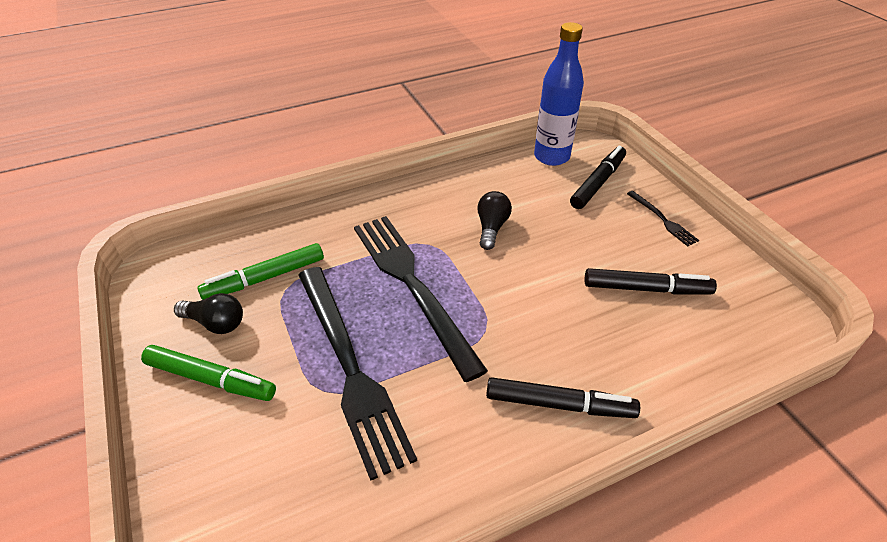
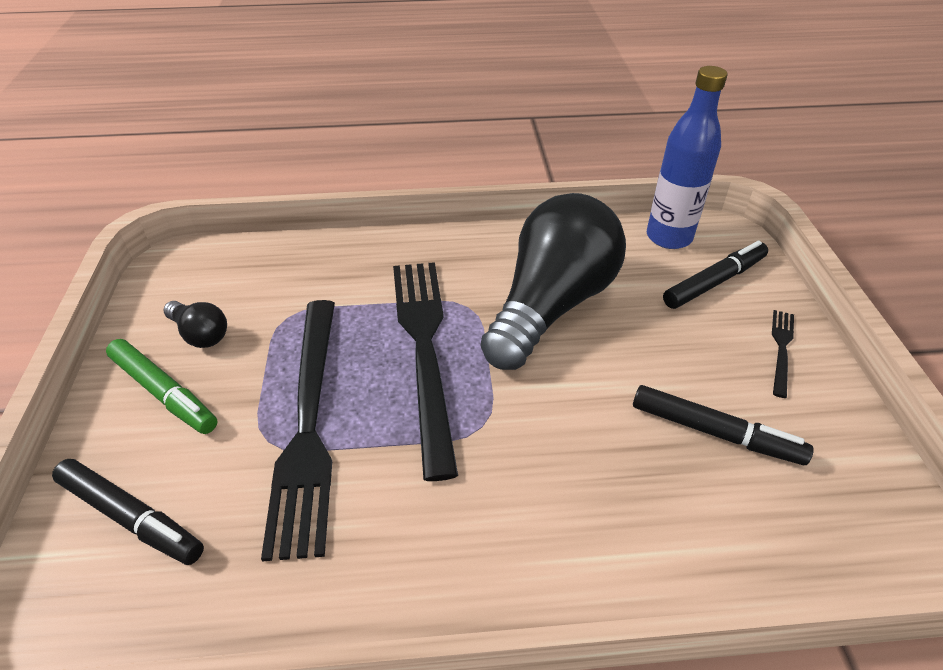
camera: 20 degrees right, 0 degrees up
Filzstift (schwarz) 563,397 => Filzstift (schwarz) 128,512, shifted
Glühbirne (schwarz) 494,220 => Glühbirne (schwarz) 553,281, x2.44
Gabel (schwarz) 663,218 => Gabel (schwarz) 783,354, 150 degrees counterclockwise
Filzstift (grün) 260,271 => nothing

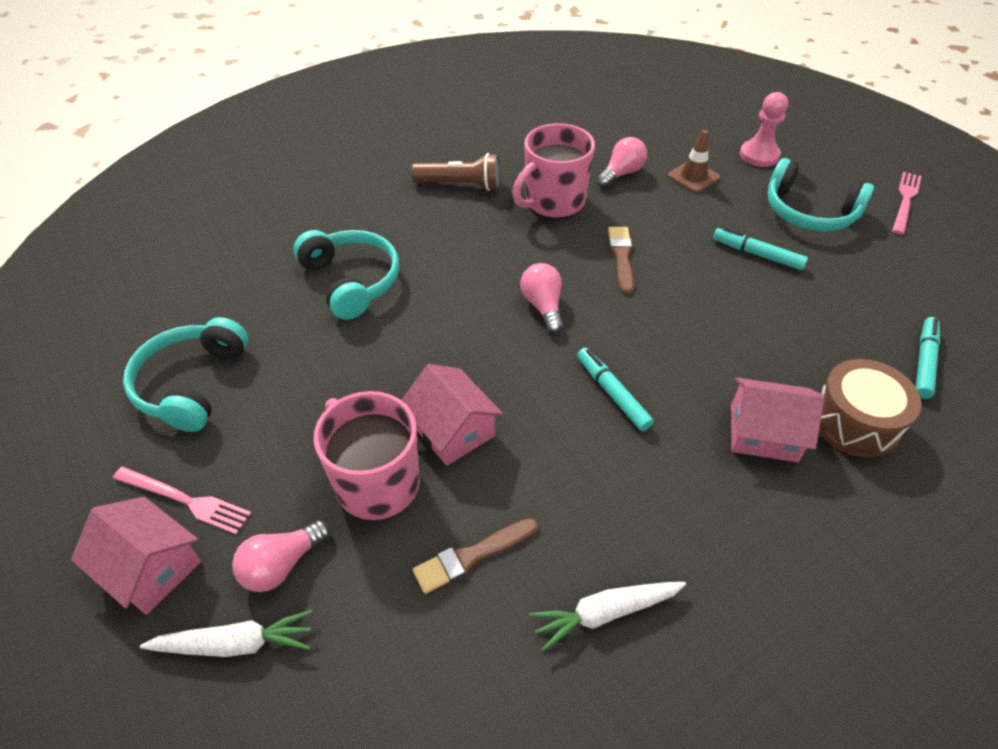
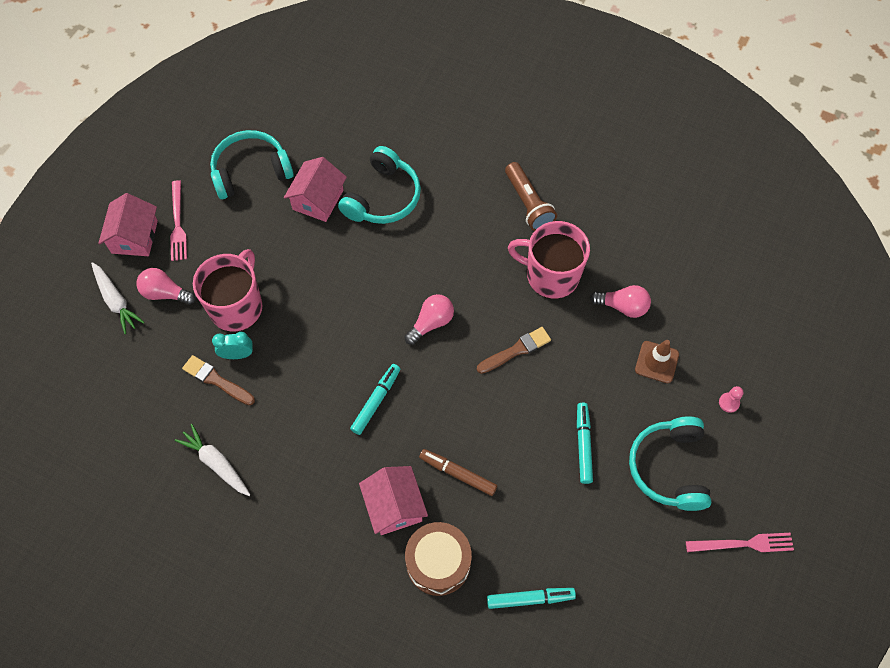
camera: 60 degrees right, 15 degrees up
nothing => Wecker (türkis) 232,345
Haus (rosa) 452,415 => Haus (rosa) 315,189, shifted
nothing => Filzstift (braun) 458,472
Bauer (rosa) 764,129 => Bauer (rosa) 731,399, x0.53

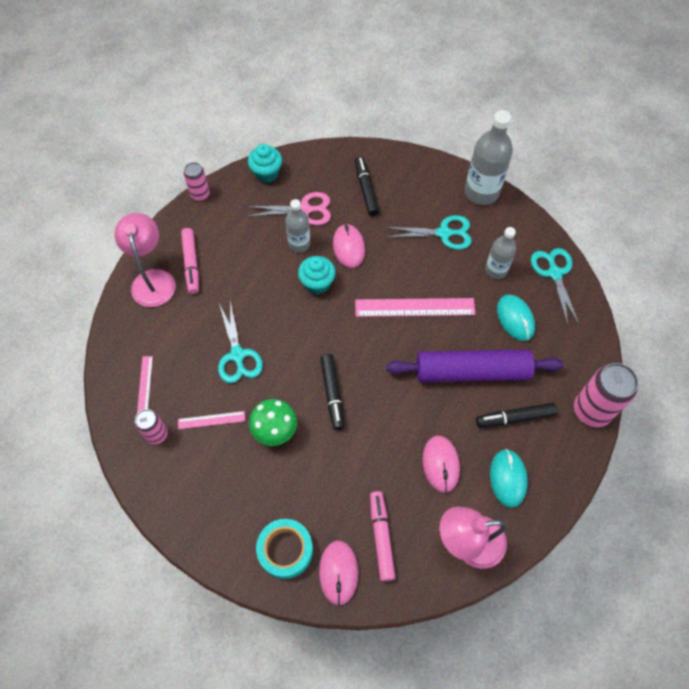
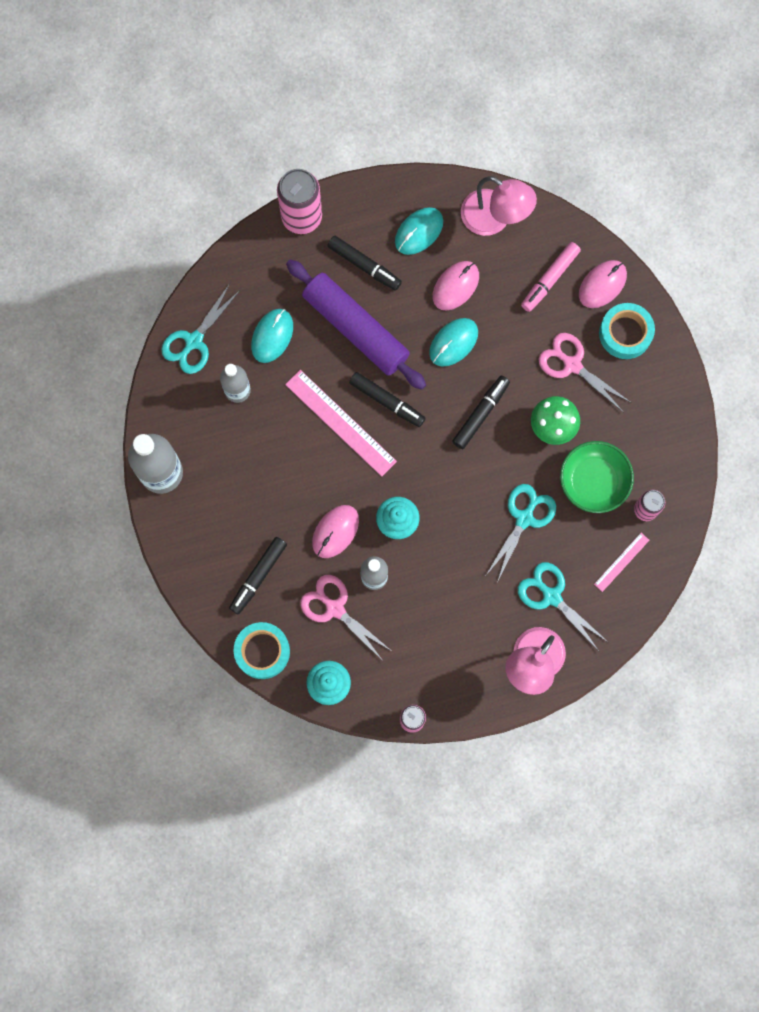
camera: 135 degrees left, 15 degrees up
nothing => Klebeband (türkis) 261,650
nothing => Filzstift (schwarz) 387,399
nothing => Computermaus (türkis) 453,342
Schere (türkis) 429,232 => Schere (türkis) 563,606, shifted
nothing => Schere (rosa) 585,372
Lineal (rosa) 211,420 => Schüssel (grün) 597,477
Filzstift (rosa) 190,261 => nothing

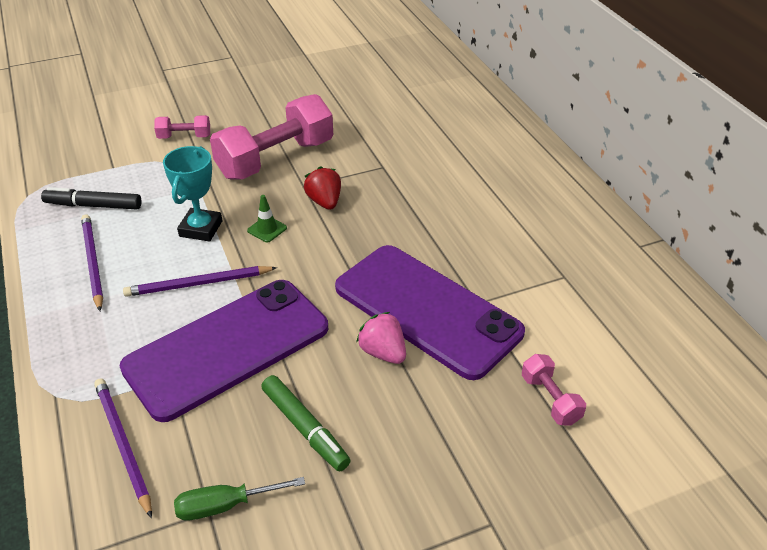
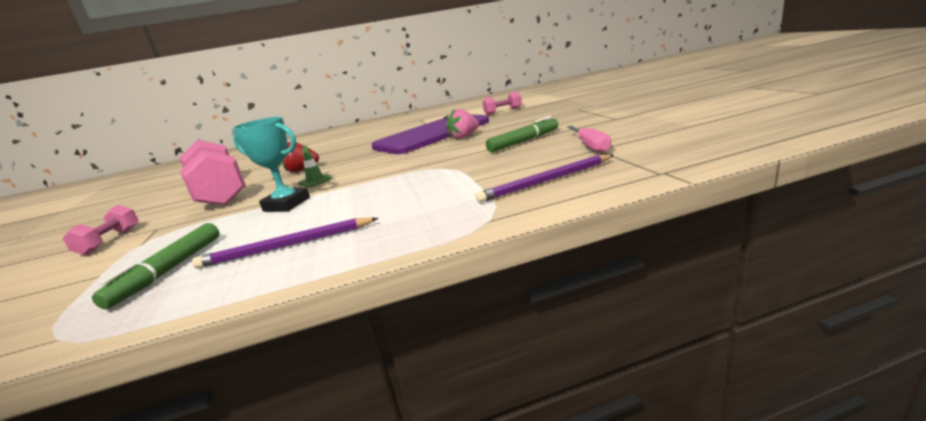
camera: 80 degrees left, 20 degrees down
Filzstift (schwarz) 91,198 => Filzstift (grün) 155,266
Schraubenzieher (grün) 239,499 => Schraubenzieher (rosa) 589,139
Handy (lila) 224,351 => nothing
Bleistift (lila) 200,281 => nothing

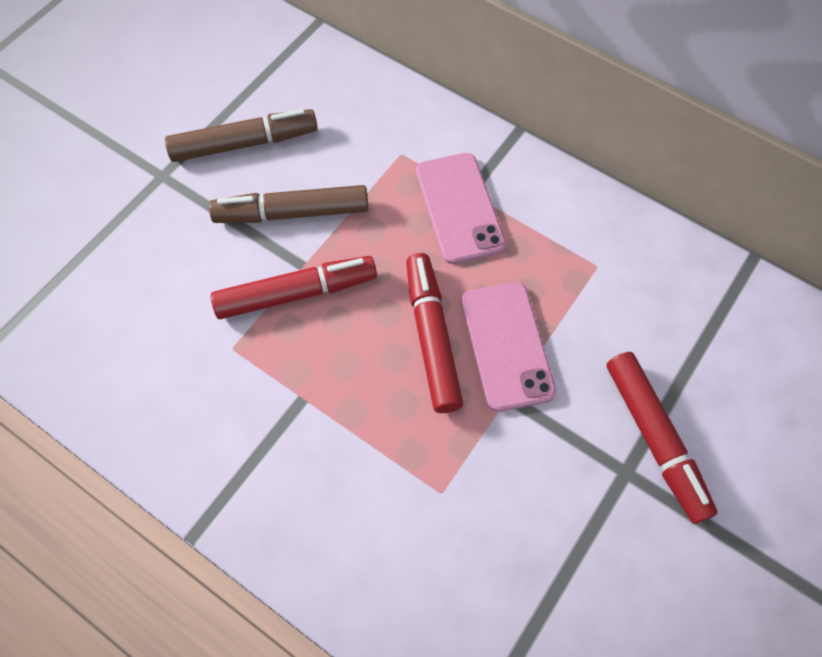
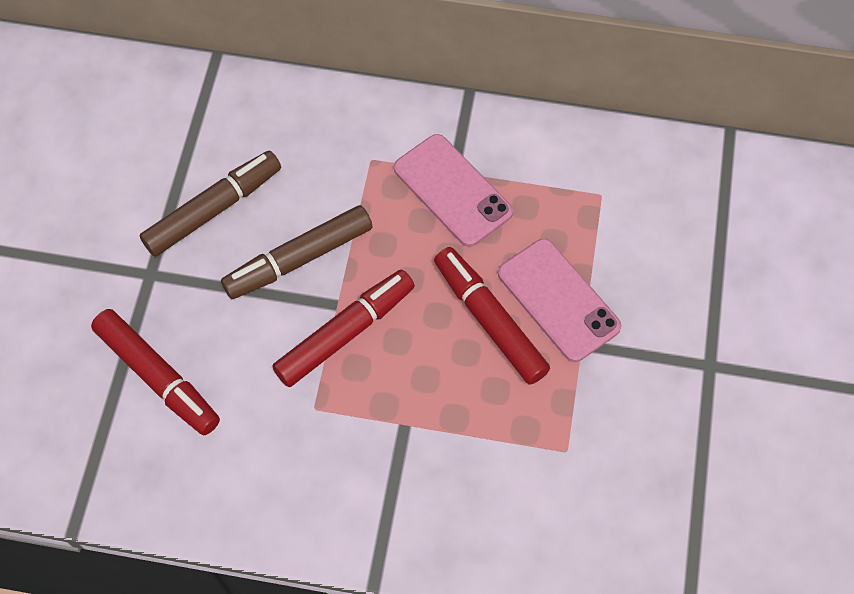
camera: 25 degrees left, 0 degrees up
Filzstift (rot) 662,438 => Filzstift (rot) 155,372, shifted

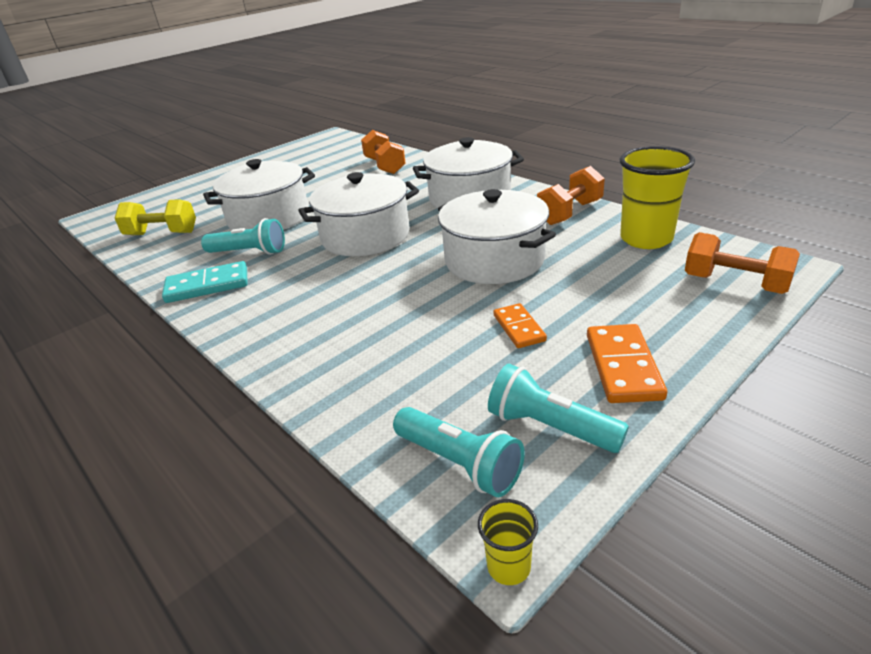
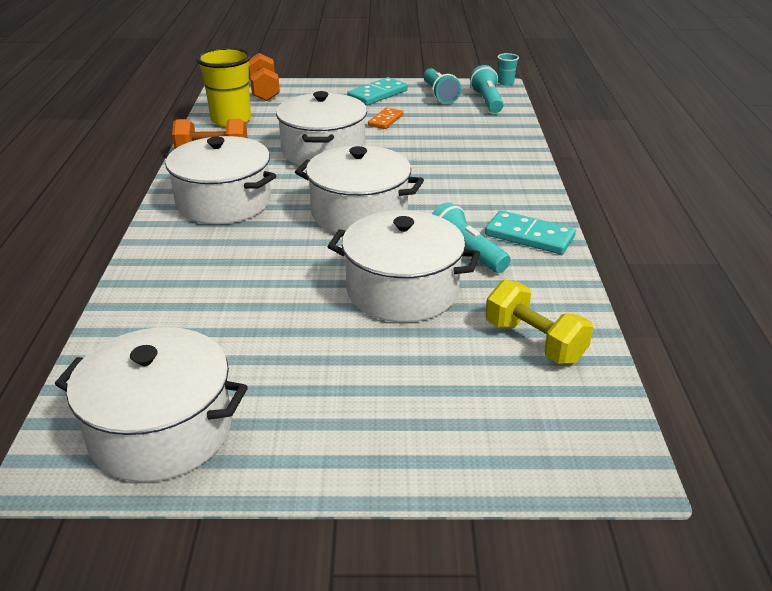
camera: 140 degrees left, 0 degrees up
nothing => Kochtopf (weiß) 151,404
Dominostein (orange) 627,363 => Dominostein (türkis) 377,91
Becher (gelb) 508,542 => Becher (türkis) 508,69
Hantel (orange) 383,152 => nothing

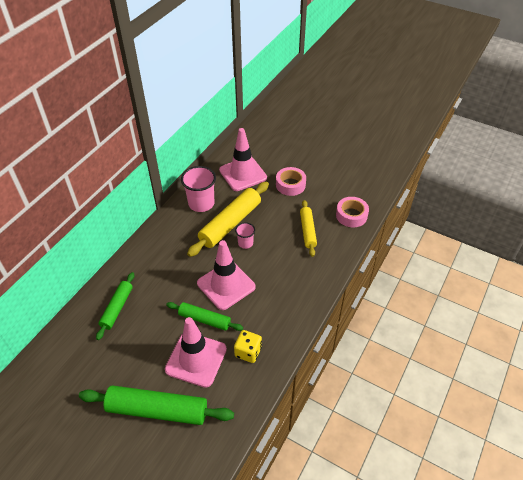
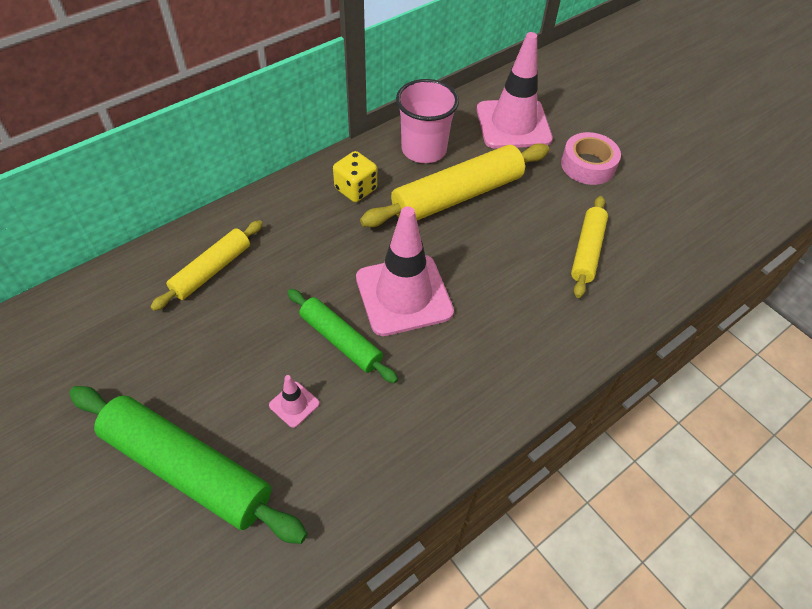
camera: 20 degrees right, 5 degrees up
Nudelholz (grün) 115,306 => Nudelholz (gelb) 207,265
Leitkegel (rosa) 196,352 => Leitkegel (rosa) 294,401, x0.41
Spielwürfel (gelb) 248,346 => Spielwürfel (gelb) 355,176, shifted
Becher (rosa) 245,235 => nothing
Klebeband (rosa) 352,212 => nothing

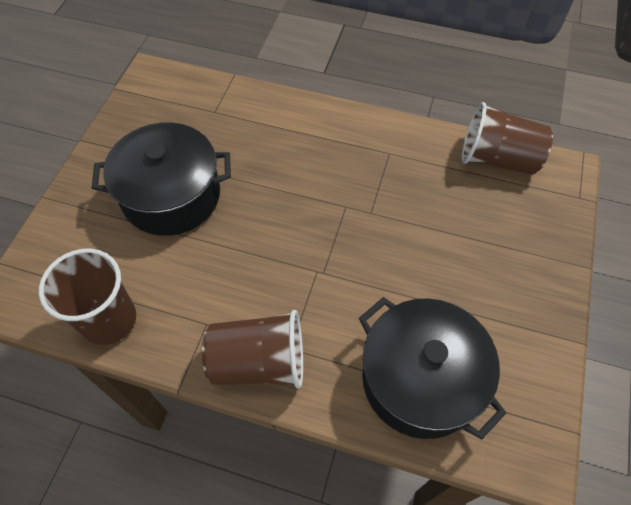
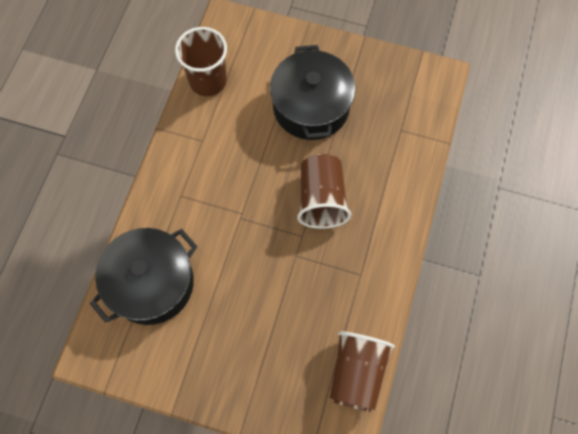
camera: 90 degrees right, 10 degrees up
Becher (braun) 252,349 => Becher (braun) 324,191, shifted

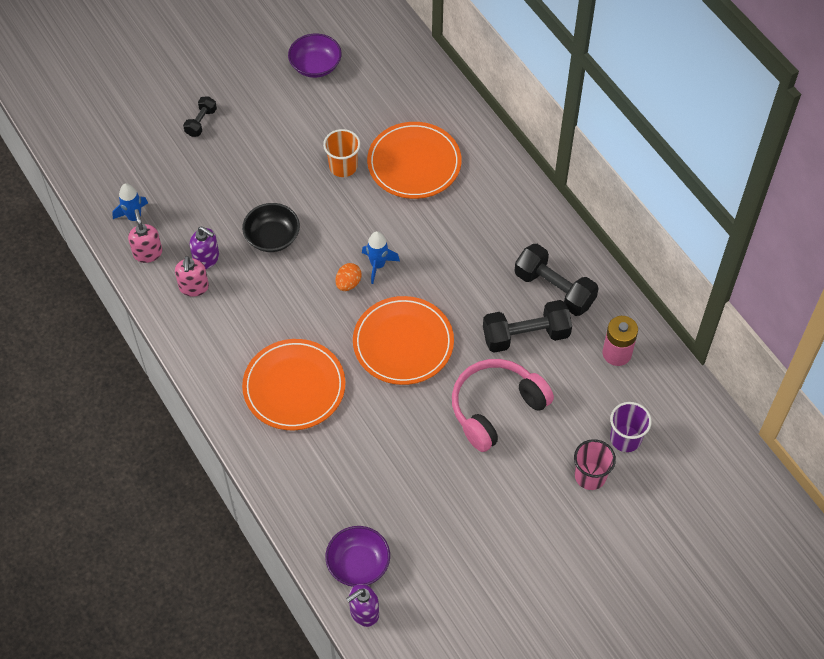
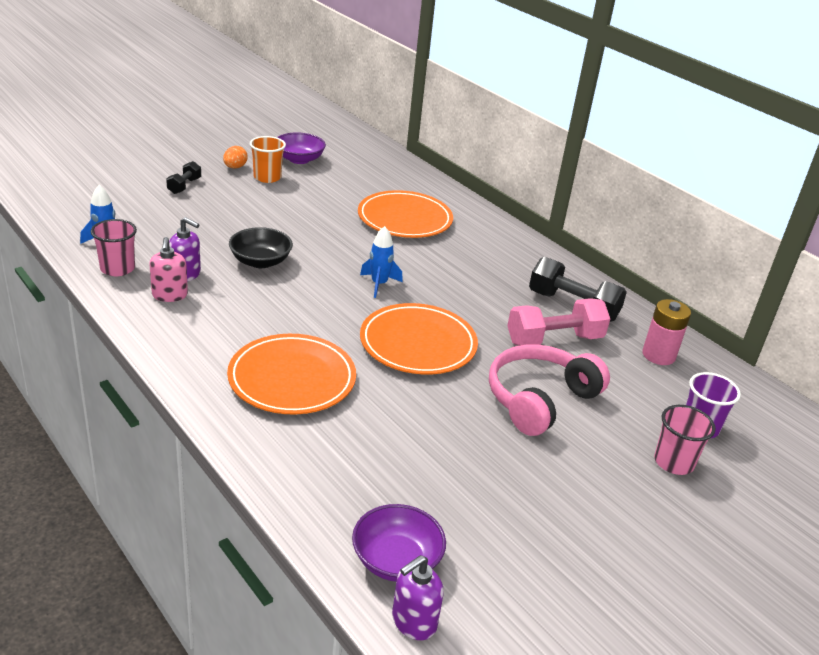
camera: 10 degrees left, 25 degrees down
Seifenspender (rosa) 145,236 => Becher (rosa) 114,247
Ei (orange) 348,277 => Ei (orange) 235,157, shifted
Becher (orange) 341,153 => Becher (orange) 268,159, shifted
Hantel (schwarz) 527,326 => Hantel (rosa) 558,322

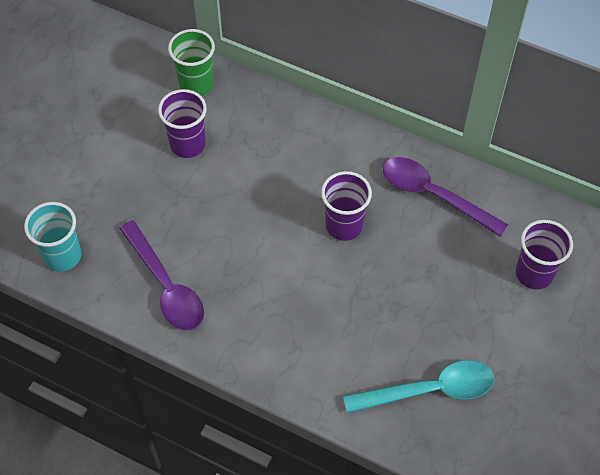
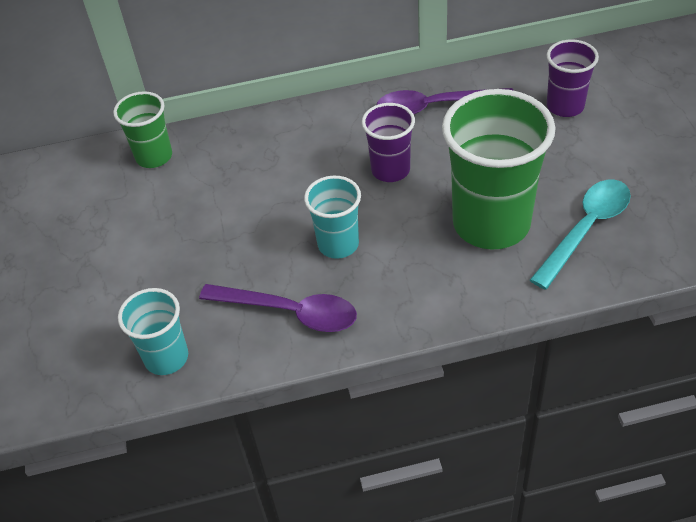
camera: 35 degrees left, 10 degrees down
nothing => Becher (türkis) 332,217
nothing => Becher (grün) 499,169
Becher (lila) 182,123 => nothing

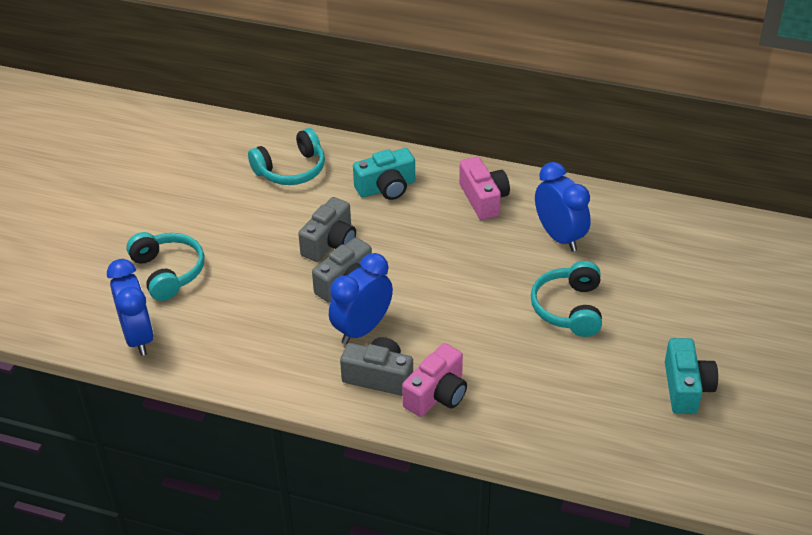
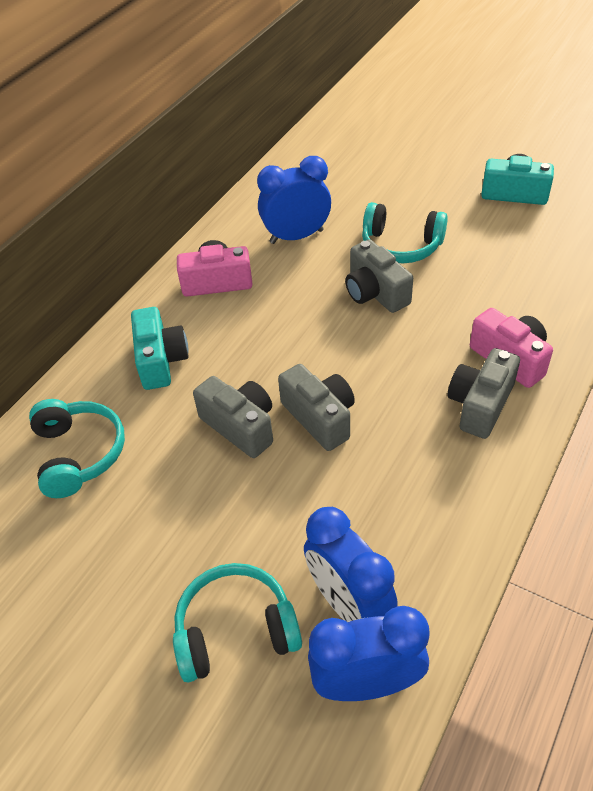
camera: 75 degrees left, 5 degrees up
Wecker (blau) 361,299 => Wecker (blau) 351,564, shifted
nothing => Kamera (grau) 379,276

